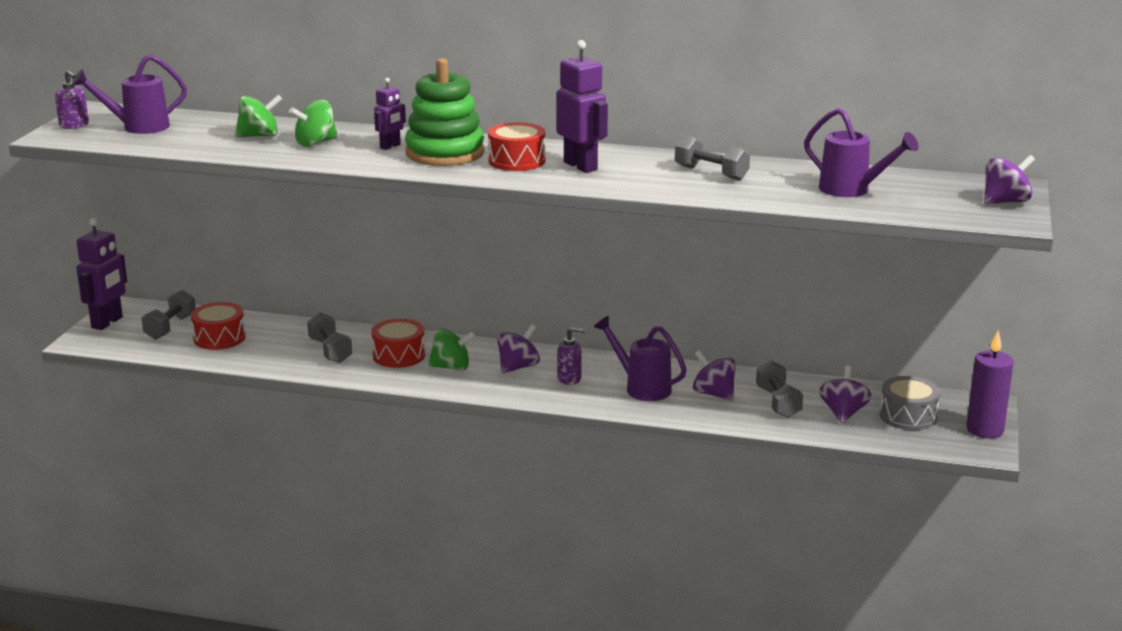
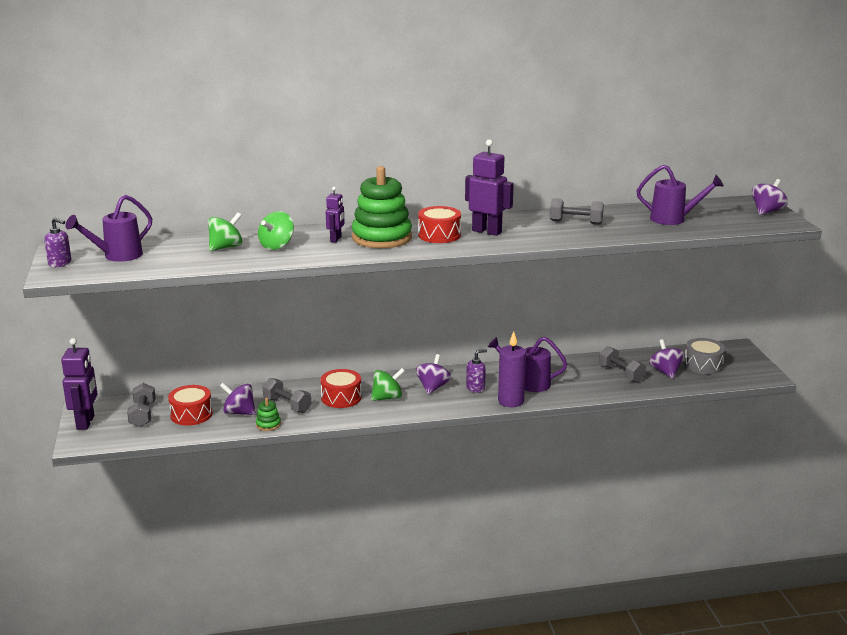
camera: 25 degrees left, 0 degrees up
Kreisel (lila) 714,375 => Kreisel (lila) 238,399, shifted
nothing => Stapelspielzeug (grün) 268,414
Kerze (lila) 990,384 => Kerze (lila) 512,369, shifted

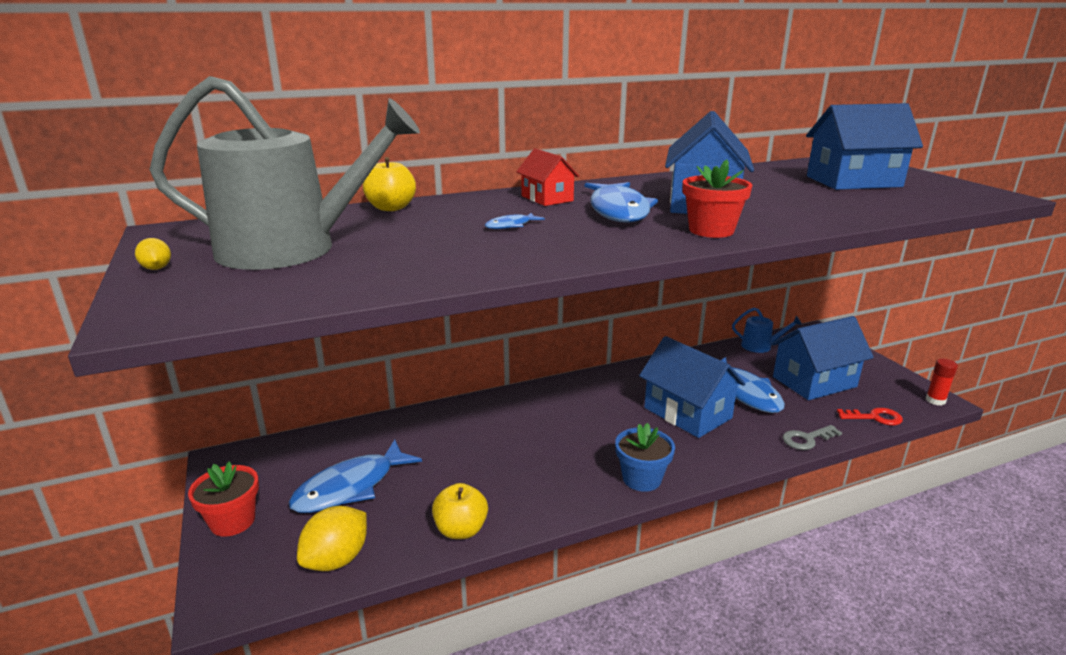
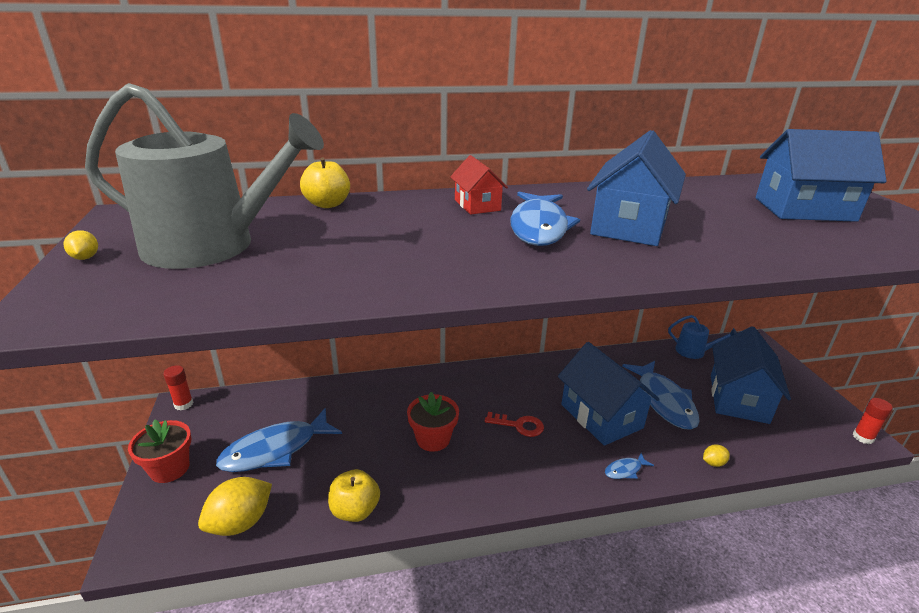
camera: 10 degrees right, 5 degrees up
nothing => Klebestift (rot) 178,388
Blumentopf (rot) 717,198 => Blumentopf (rot) 433,422, shifted
Schlüssel (rot) 870,416 => Schlüssel (rot) 514,424, shifted
Fisch (blau) 515,221 => Fisch (blau) 629,466, shifted
Schlüssel (grau) 812,437 => Zitrone (gelb) 716,456
Haus (blau) 822,358 => Haus (blau) 751,375, 60 degrees counterclockwise
Blumentopf (blau) 645,457 => nothing

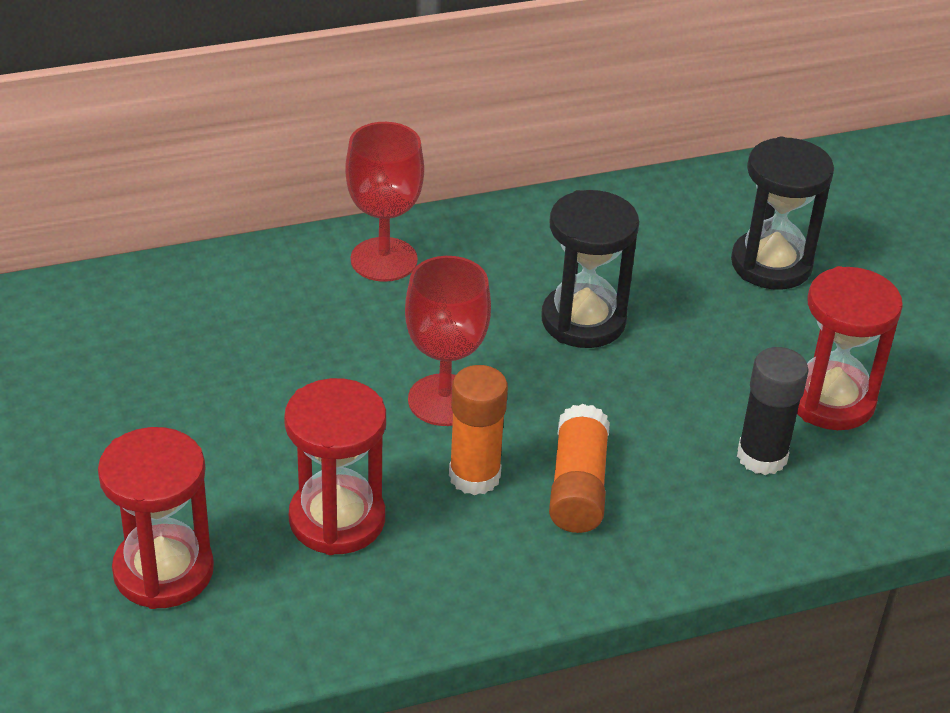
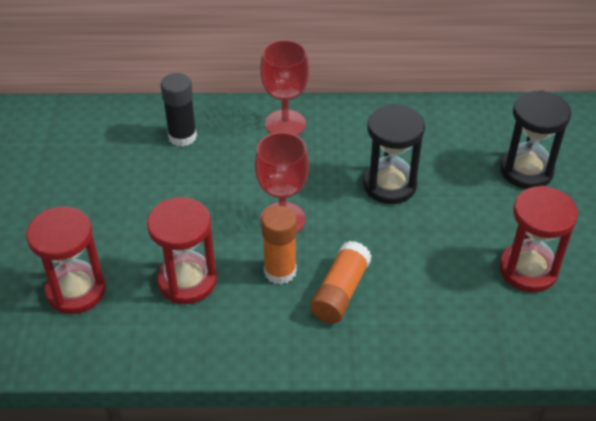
camera: 20 degrees right, 5 degrees up
Klebestift (schwarz) 773,411 => Klebestift (schwarz) 179,110, shifted

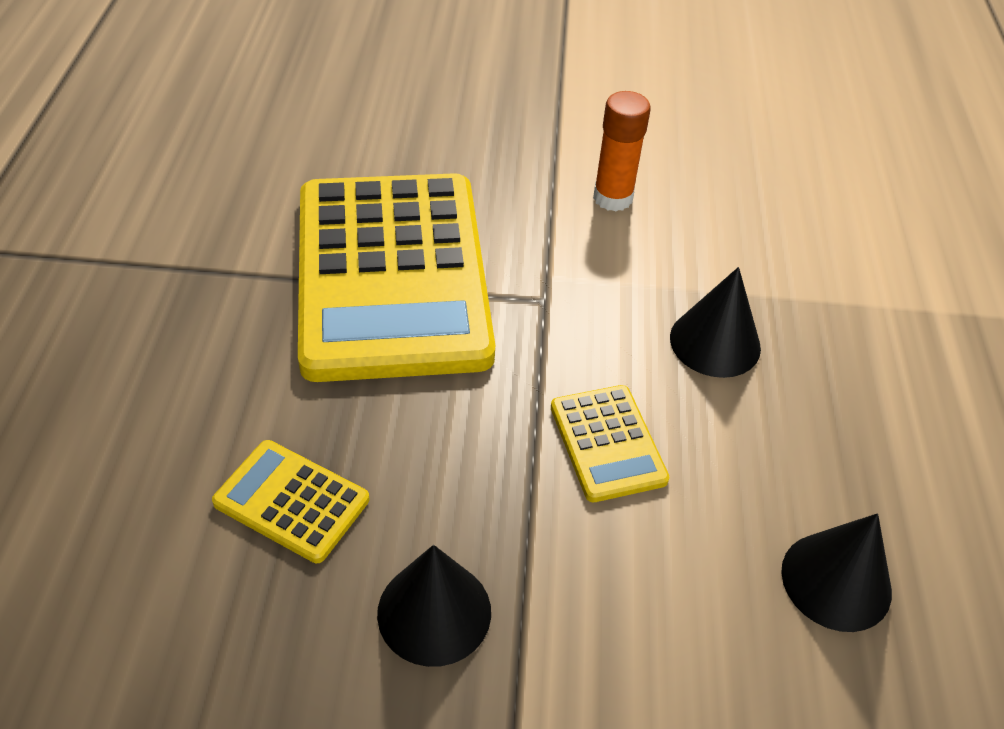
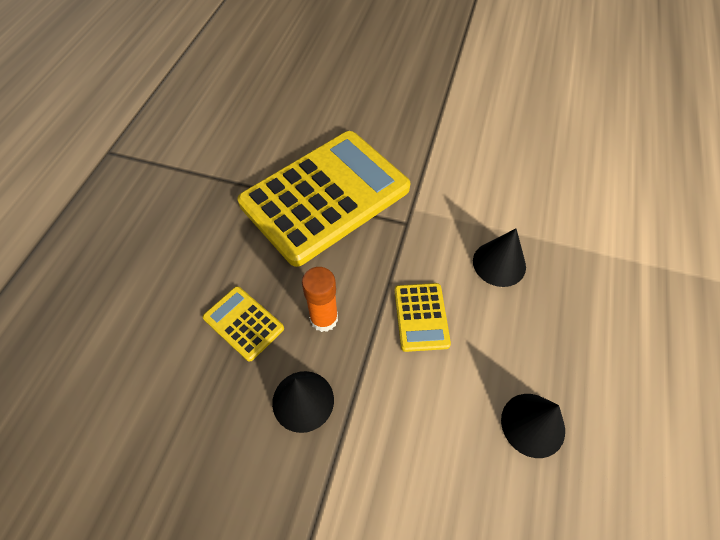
camera: 15 degrees right, 10 degrees up
Taschenrechner (gelb) 396,277 => Taschenrechner (gelb) 324,199, 135 degrees counterclockwise
Klebestift (orange) 622,151 => Klebestift (orange) 320,299, shifted

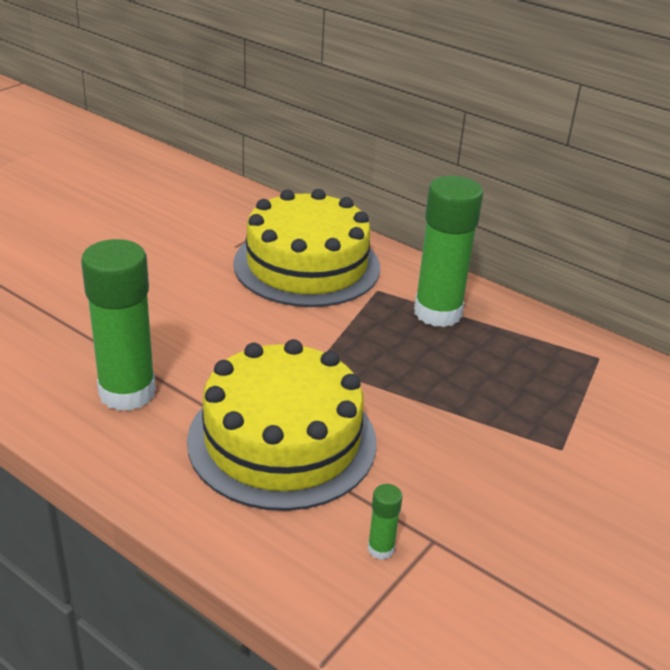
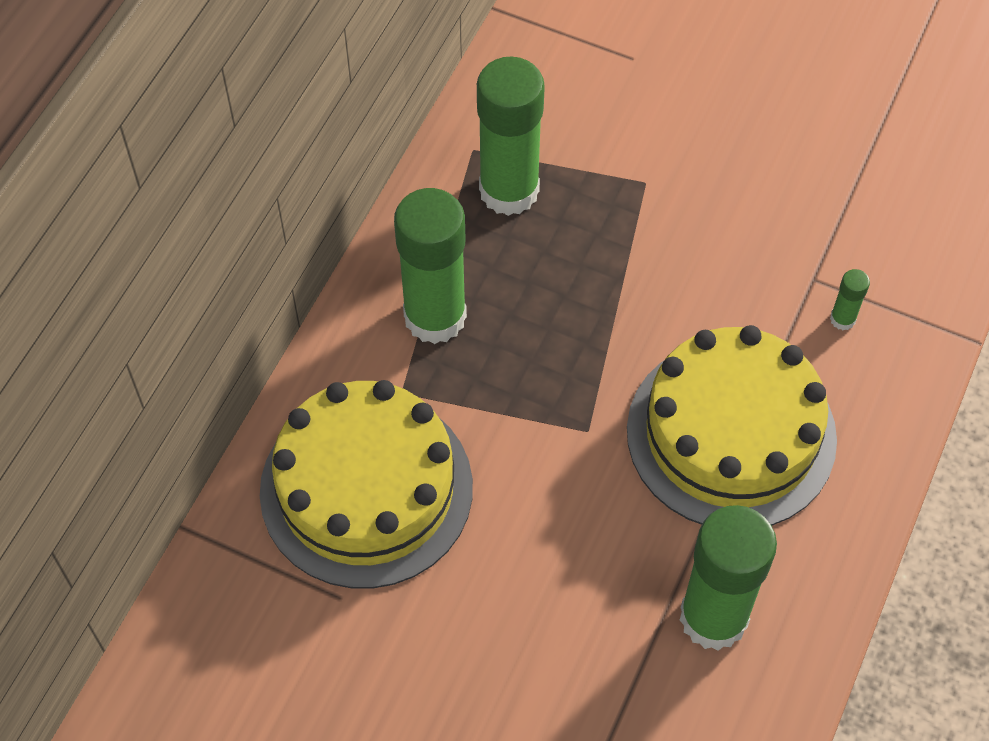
camera: 100 degrees left, 25 degrees up
nothing => Klebestift (grün) 511,136

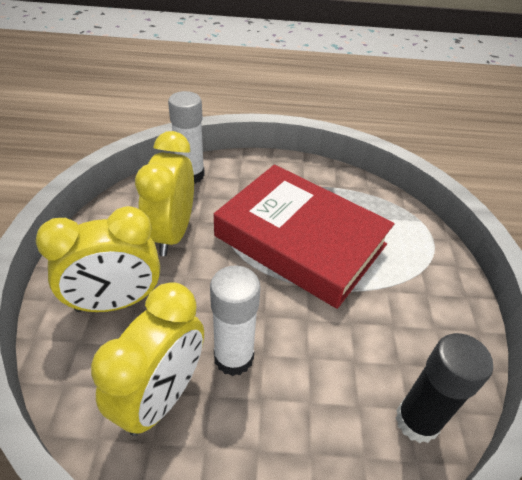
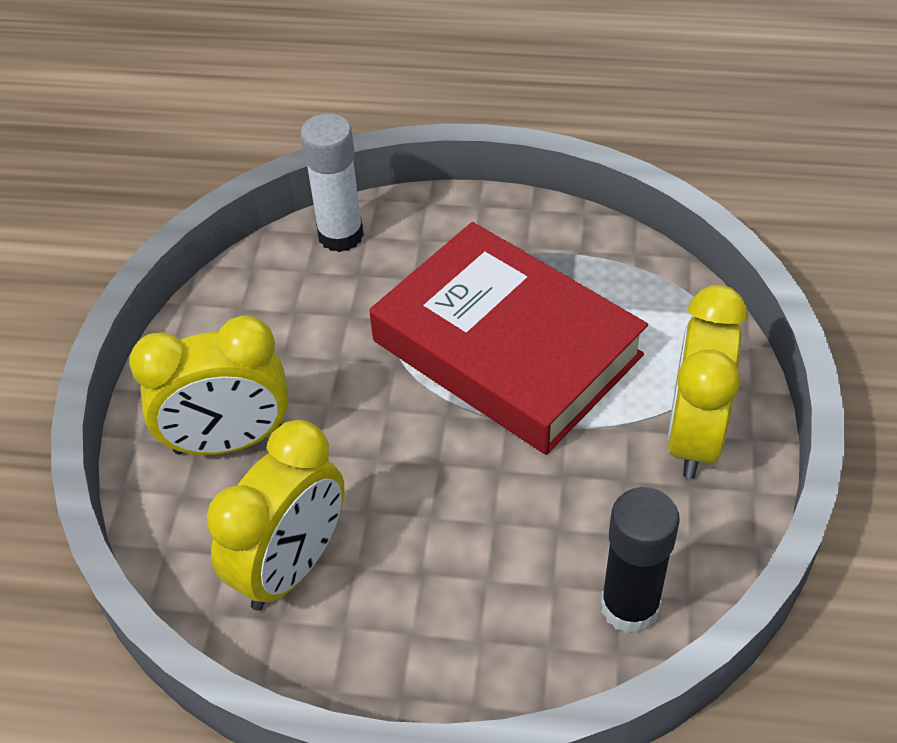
camera: 10 degrees right, 5 degrees up
Wecker (gelb) 164,193 => Wecker (gelb) 707,382, shifted
Klebestift (weiß) 235,321 => nothing

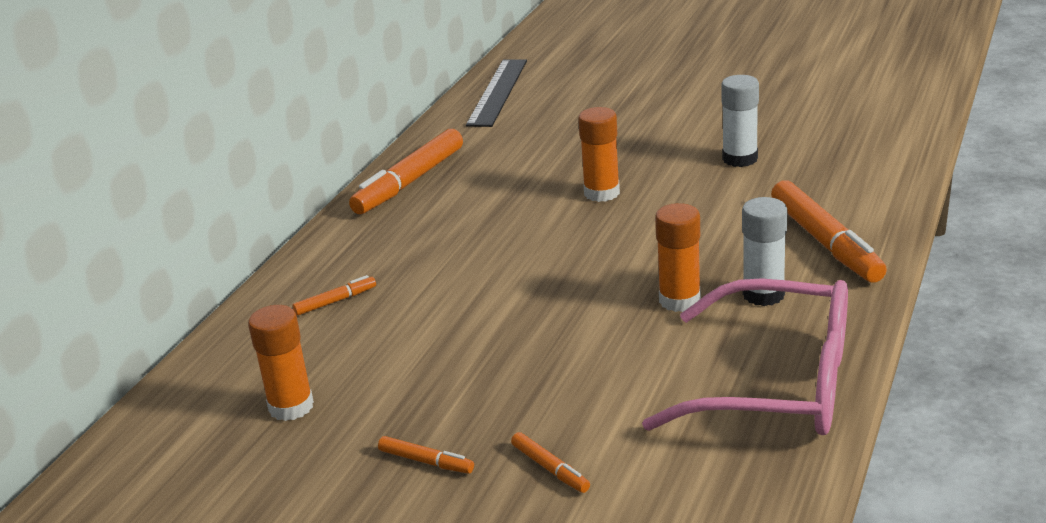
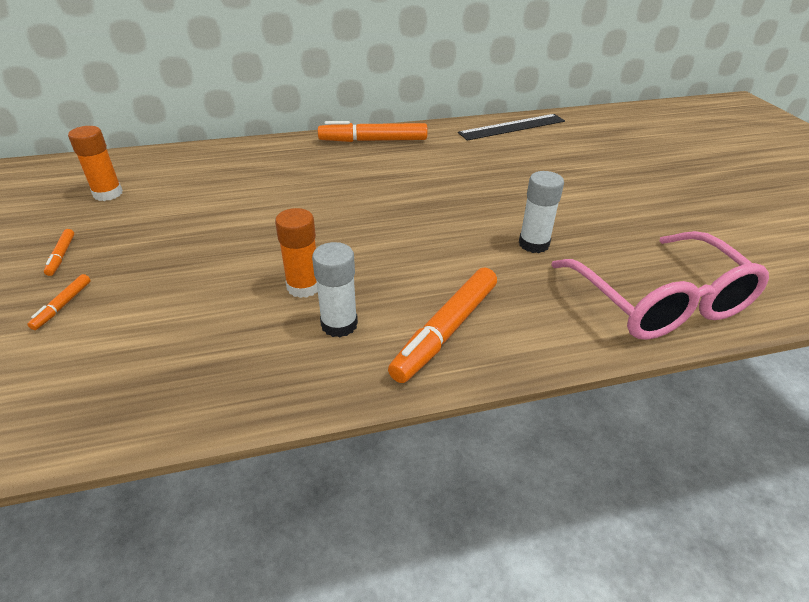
camera: 50 degrees right, 10 degrees up
Brille (rosa) 745,356 => Brille (rosa) 660,285, shifted
Filzstift (orange) 334,295 => nothing
Klebestift (orange) 599,154 => nothing

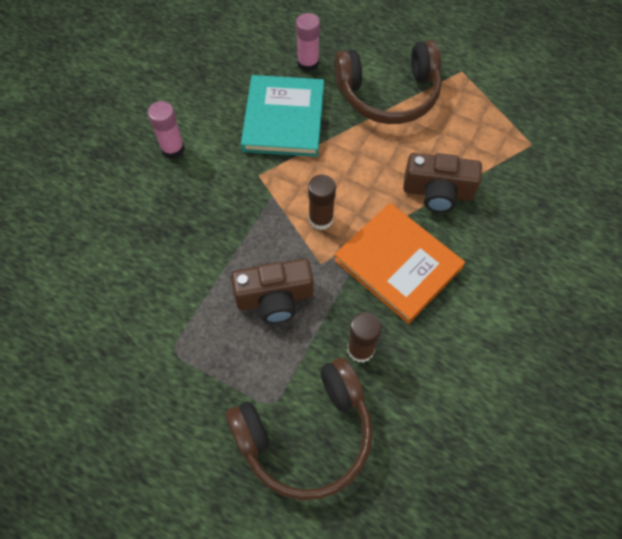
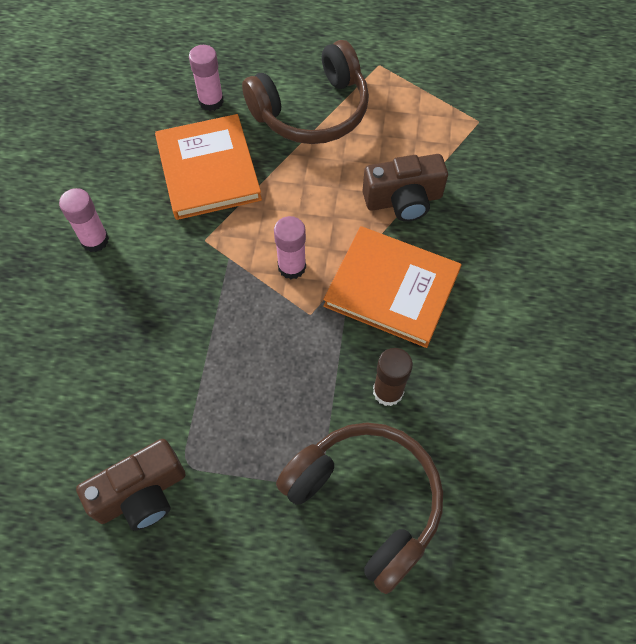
camera: 20 degrees left, 0 degrees up
Kamera (braun) 272,291 => Kamera (braun) 131,485, shifted
Buch (türkis) 282,116 => Buch (orange) 208,167
Klebestift (braun) 322,202 => Klebestift (rosa) 290,247
Kopfhörer (braun) 299,428 => Kopfhörer (braun) 359,508, 90 degrees counterclockwise

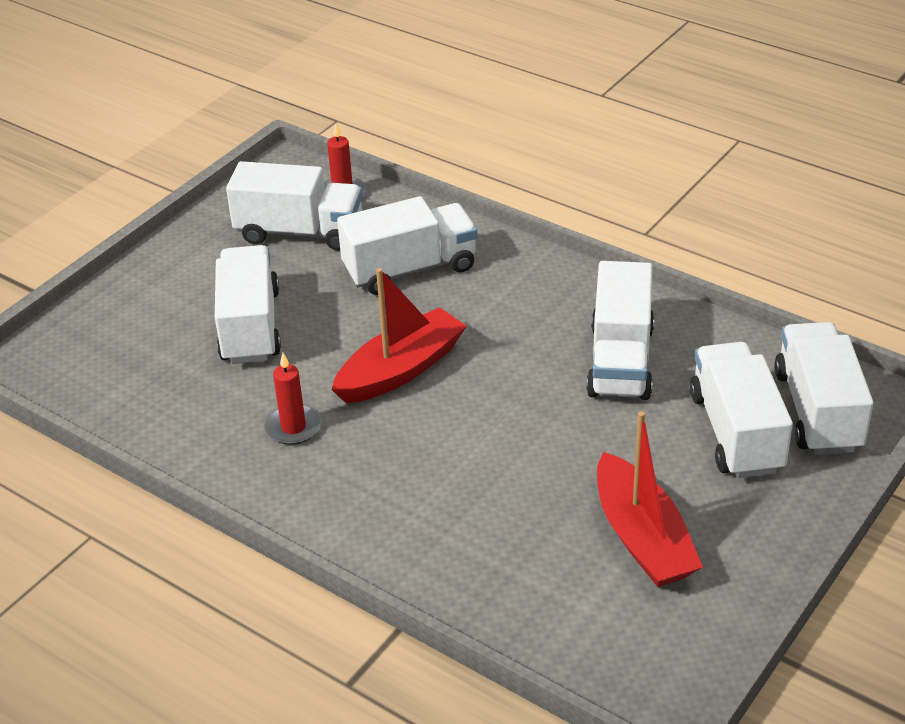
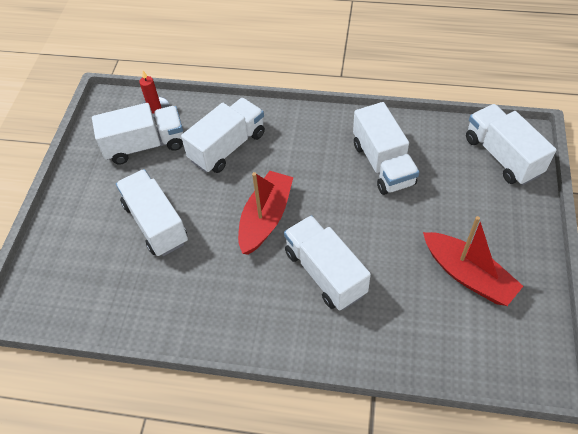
camera: 25 degrees left, 15 degrees up
Lastwagen (weiß) 741,410 => Lastwagen (weiß) 327,263, shifted
Kerze (rot) 293,399 => nothing

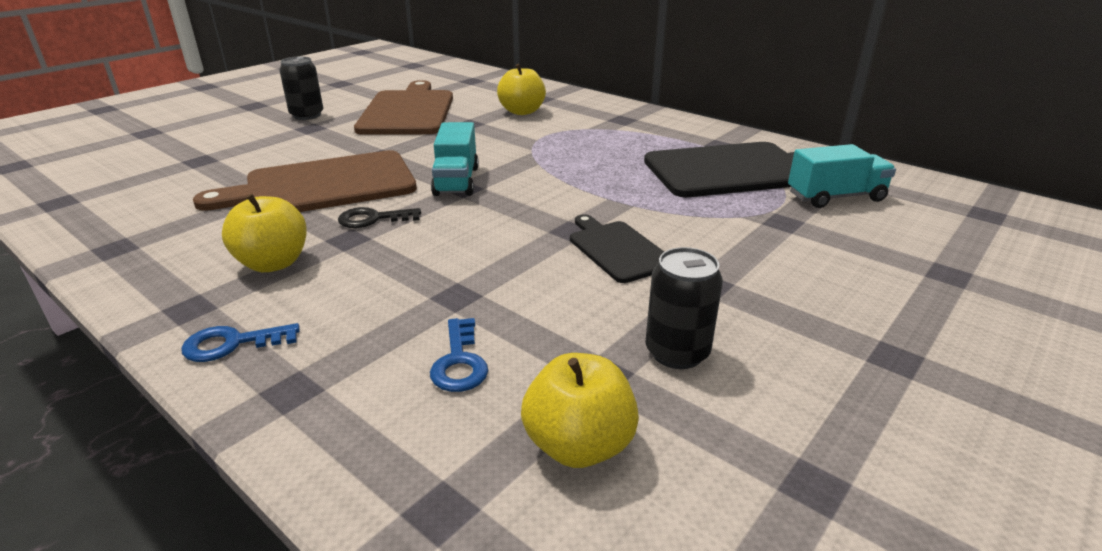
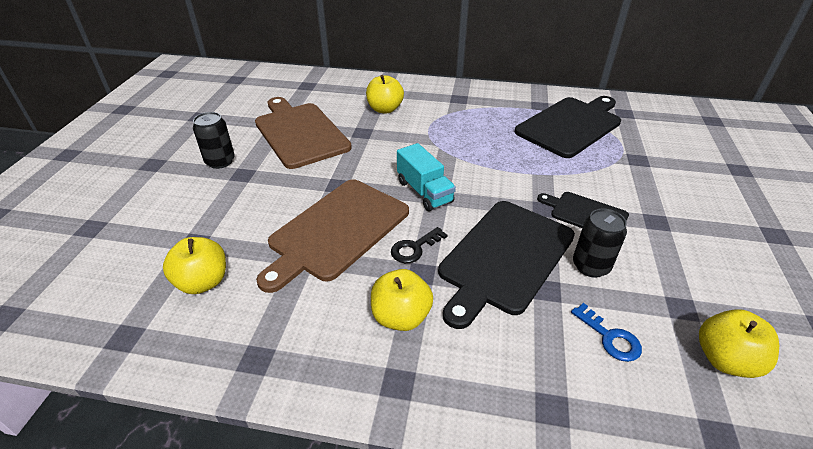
camera: 30 degrees left, 10 degrees up
nothing => Apfel (gelb) 194,265
nothing => Schneidebrett (schwarz) 506,265
Dose (schwarz) 684,308 => Dose (schwarz) 600,243, shifted
Schlüssel (blau) 240,342 => nothing
Lastwagen (türkis) 842,176 => nothing

